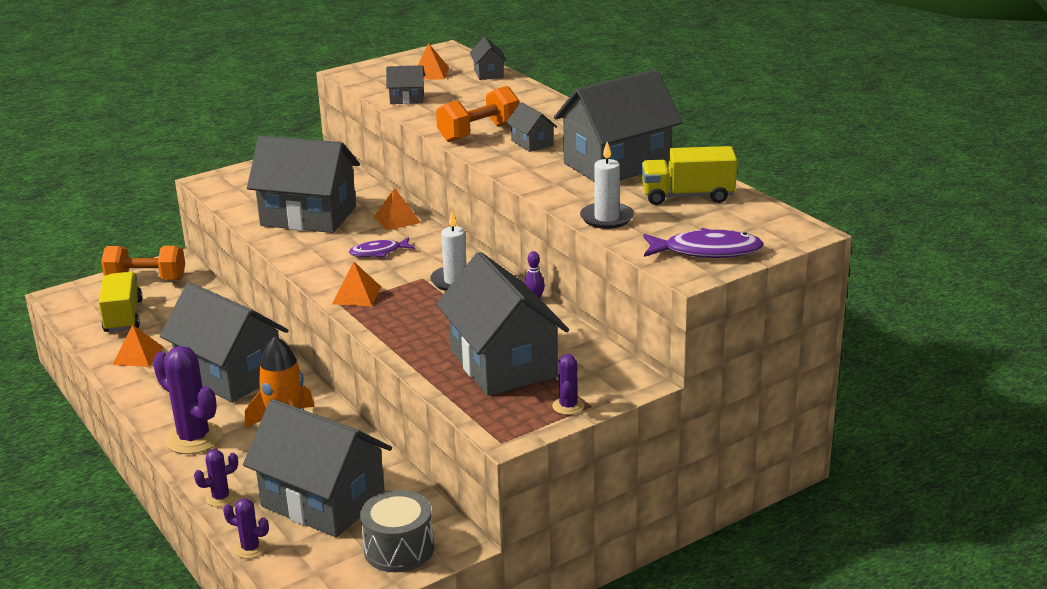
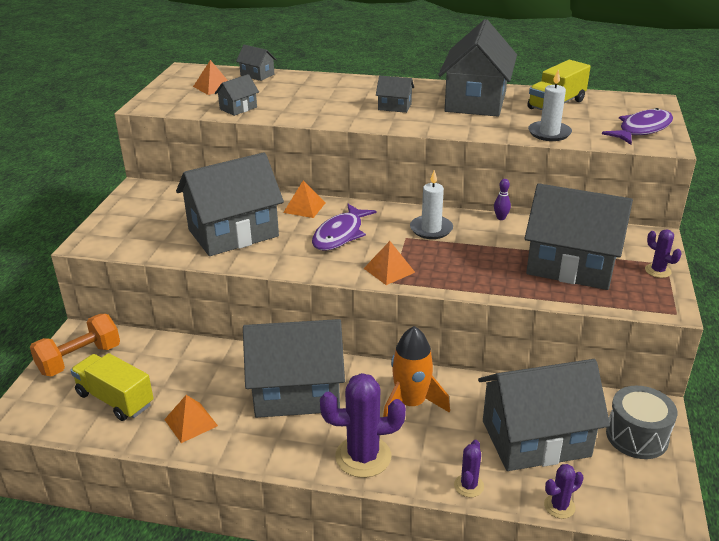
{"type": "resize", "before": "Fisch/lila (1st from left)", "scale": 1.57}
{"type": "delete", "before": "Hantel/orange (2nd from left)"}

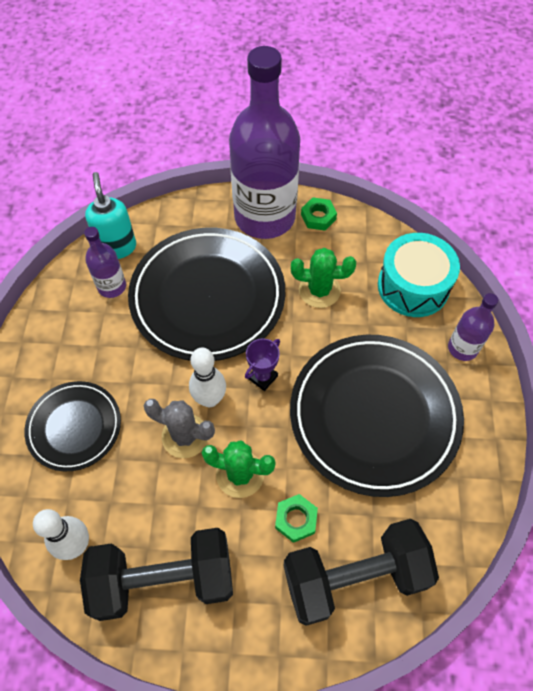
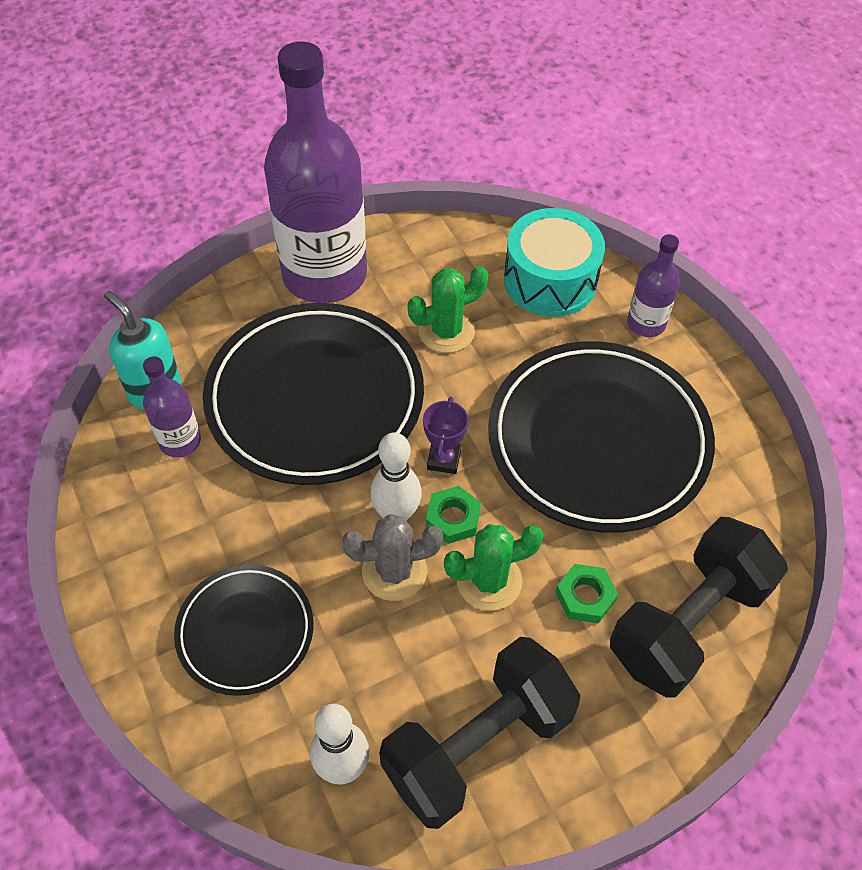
{"type": "move", "before": "Sechskantmutter/grün (2nd from left in the first image)", "after": "Sechskantmutter/grün (1st from left)"}

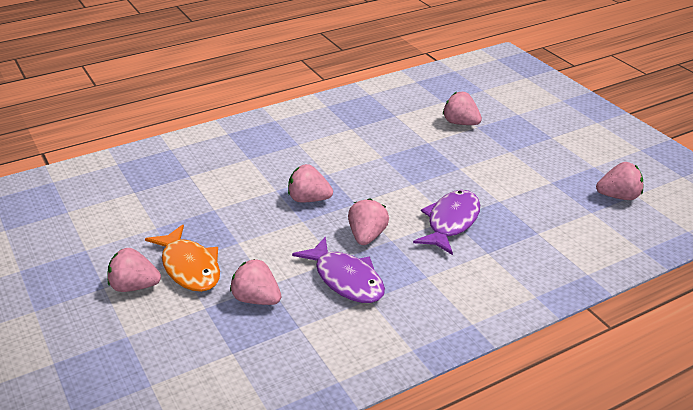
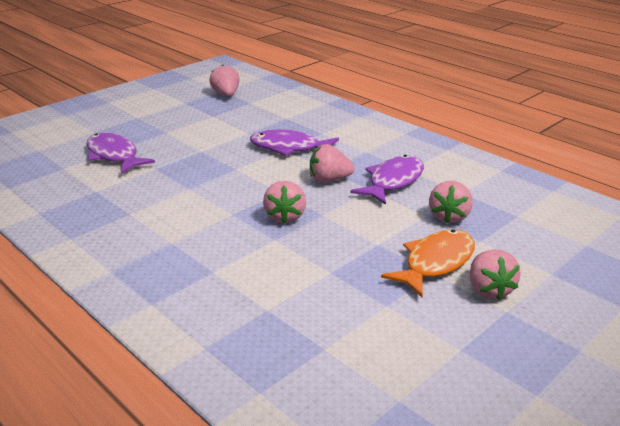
{"type": "replace", "before": "Erdbeere/rosa (5th from left)", "after": "Fisch/lila (1st from left)"}

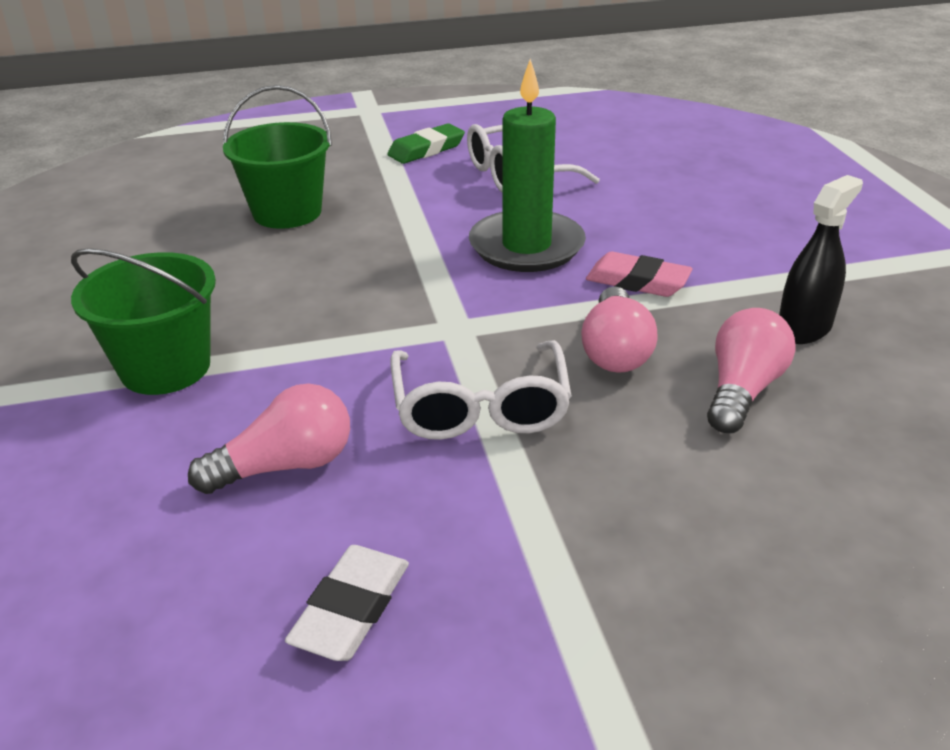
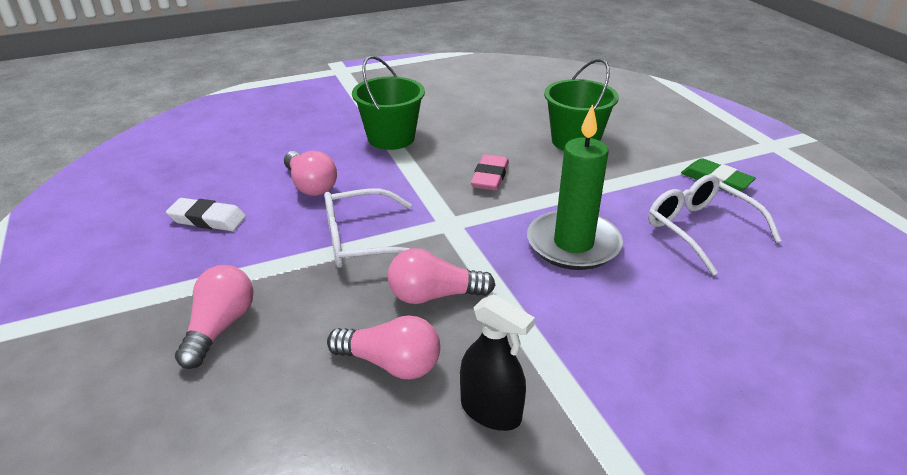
{"type": "move", "before": "Radiergummi/rosa"}
{"type": "insert", "after": "Glühbirne/rosa (1st from left)"}

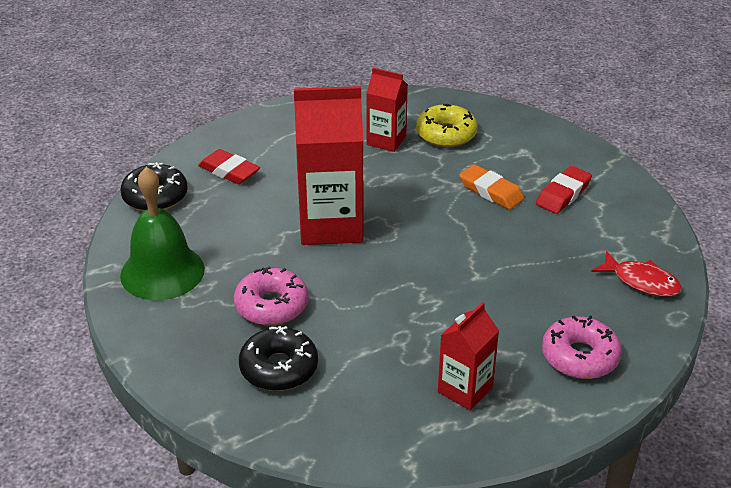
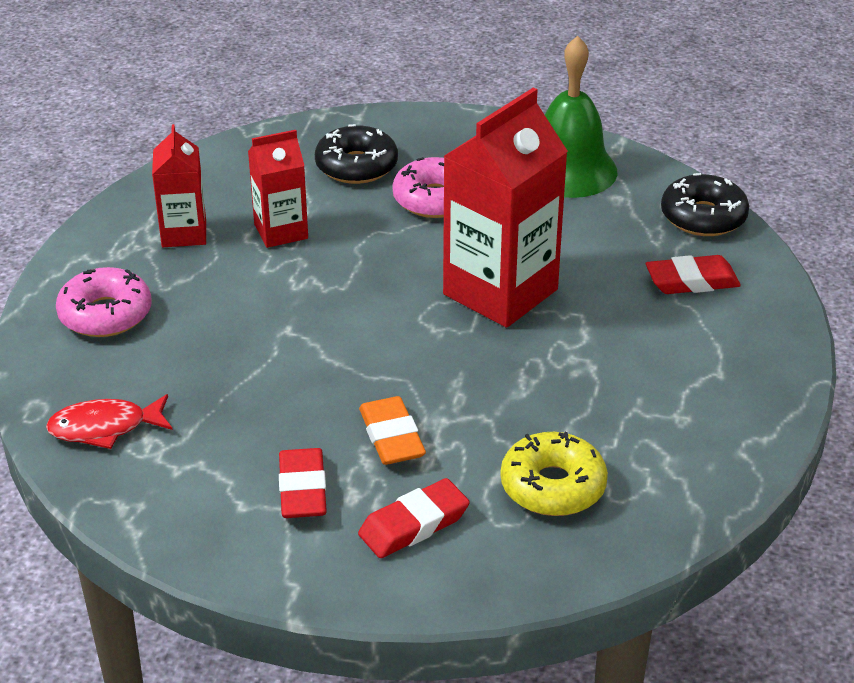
{"type": "move", "before": "Getränkekarton/rot (2nd from left)"}
{"type": "rotate", "before": "Radiergummi/orange", "turn": 75}
{"type": "insert", "after": "Radiergummi/rot (2nd from left)"}

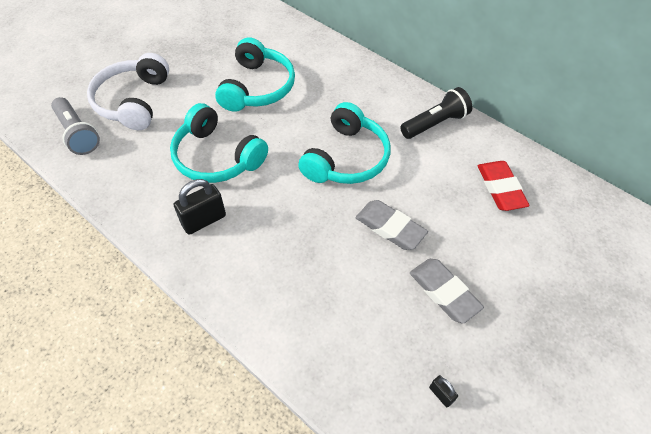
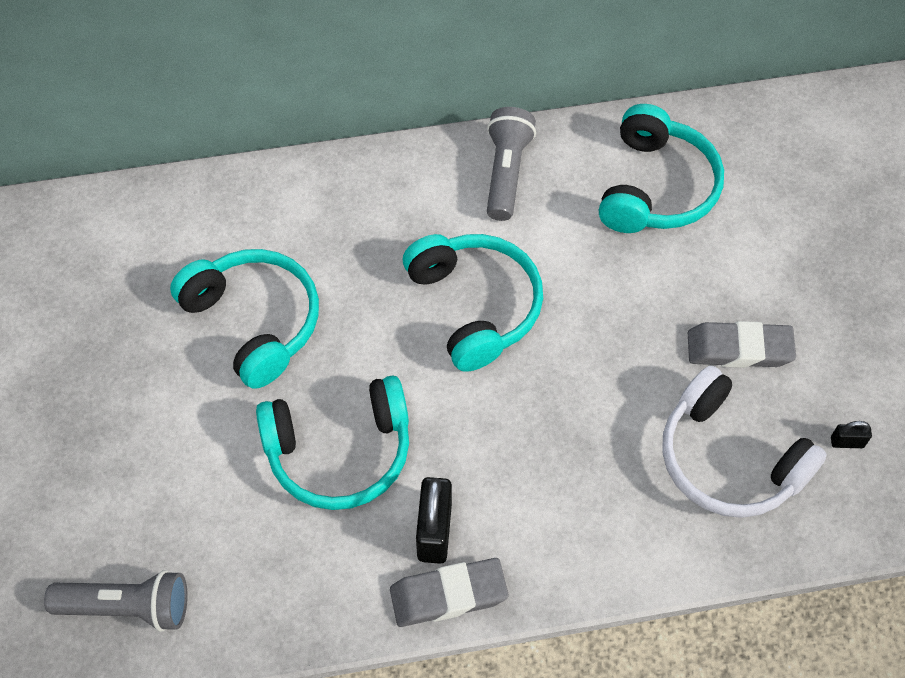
{"type": "move", "before": "Kopfhörer/weiß"}
{"type": "move", "before": "Radiergummi/grau (1st from left)"}
{"type": "recolor", "before": "Taschenlampe/schwarz", "after": "Taschenlampe/grau (2nd from left)"}
{"type": "replace", "before": "Radiergummi/rot", "after": "Kopfhörer/türkis (4th from left)"}

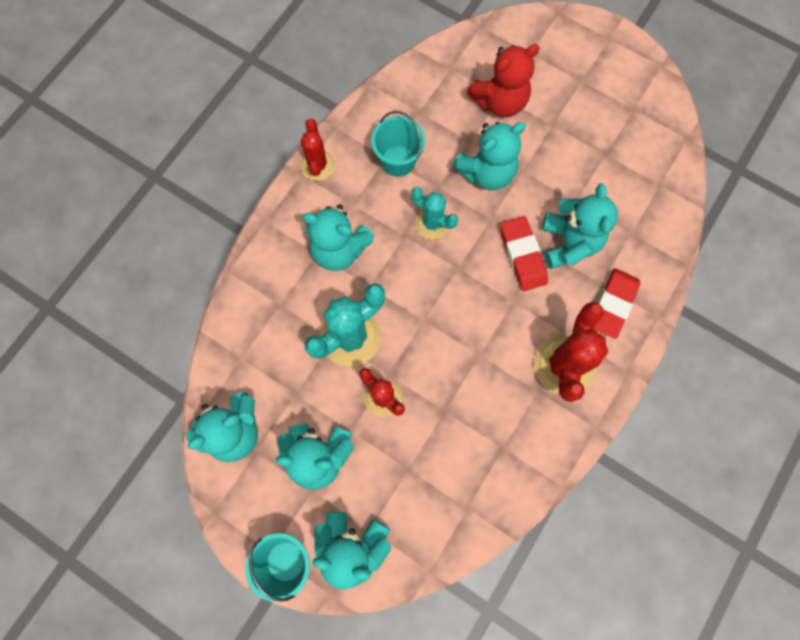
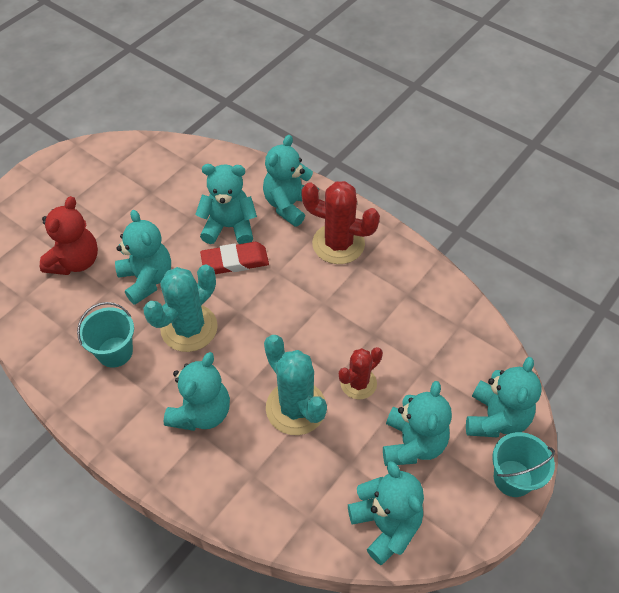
{"type": "delete", "before": "Kaktus/rot (1st from left)"}
{"type": "resize", "before": "Kaktus/türkis (2nd from left in the first image)", "scale": 1.63}
{"type": "rotate", "before": "Teddybär/rot", "turn": 45}
{"type": "replace", "before": "Radiergummi/rot (2nd from left)", "after": "Teddybär/türkis (4th from left)"}

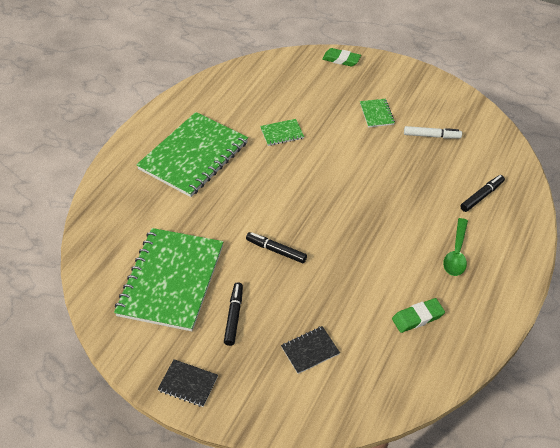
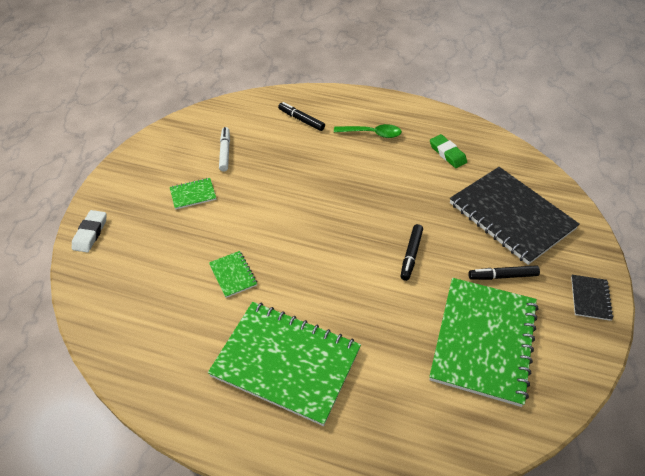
{"type": "rotate", "before": "Notizbuch/grün (1st from left in the first image)", "turn": -75}
{"type": "resize", "before": "Notizbuch/schwarz (2nd from left in the first image)", "scale": 2.4}
{"type": "recolor", "before": "Radiergummi/grün (1st from left)", "after": "Radiergummi/weiß"}

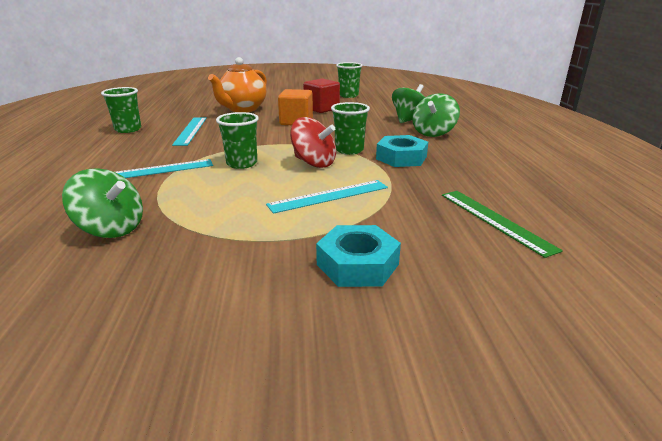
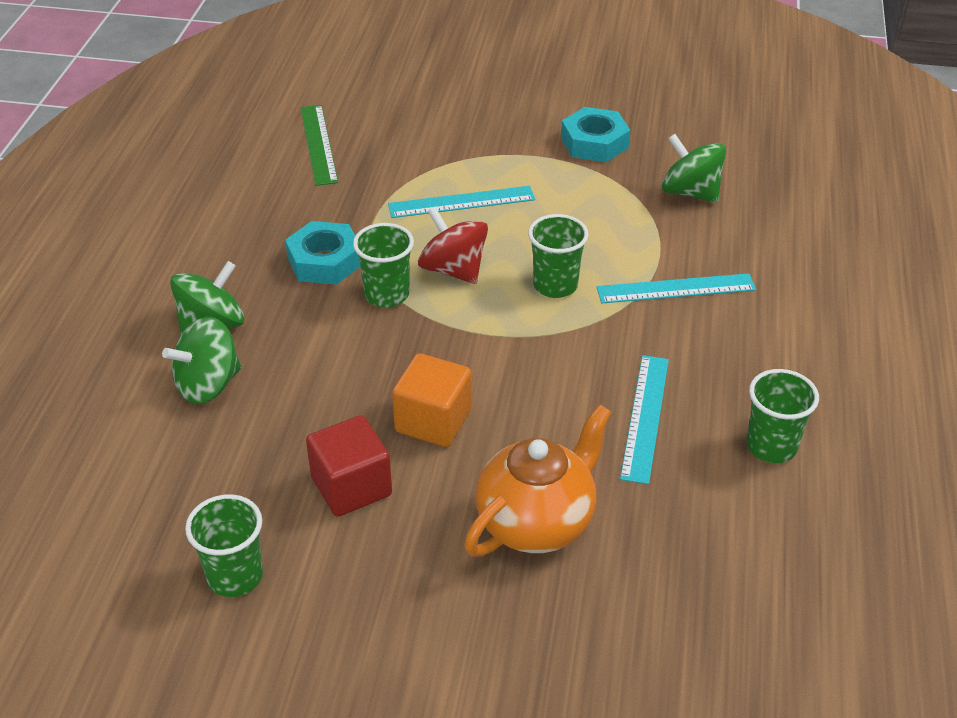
{"type": "move", "before": "Sechskantmutter/türkis (1st from left in the first image)", "after": "Sechskantmutter/türkis (2nd from left)"}

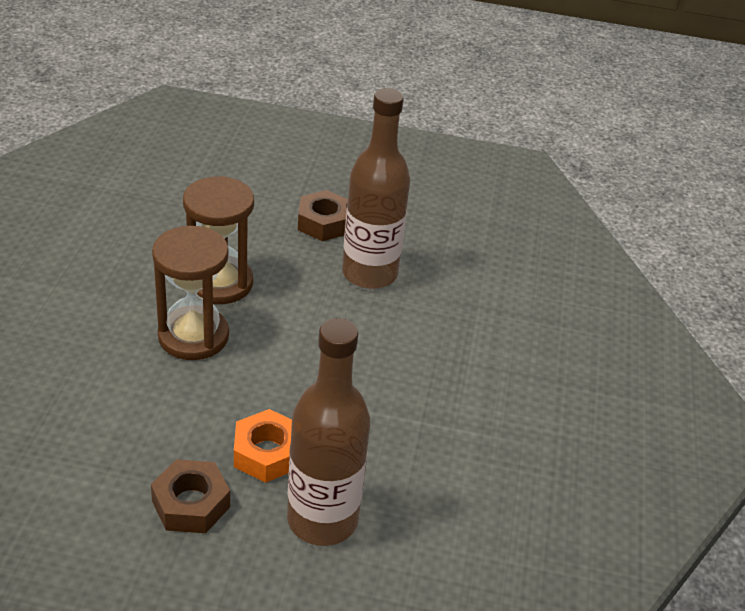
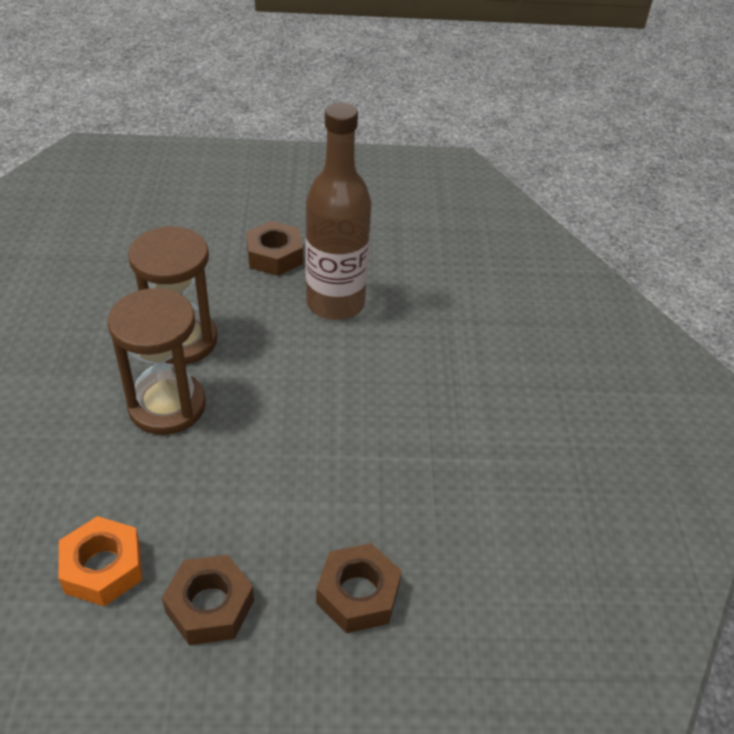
{"type": "move", "before": "Sechskantmutter/orange"}
{"type": "replace", "before": "Flasche/braun (1st from left)", "after": "Sechskantmutter/braun (3rd from left)"}

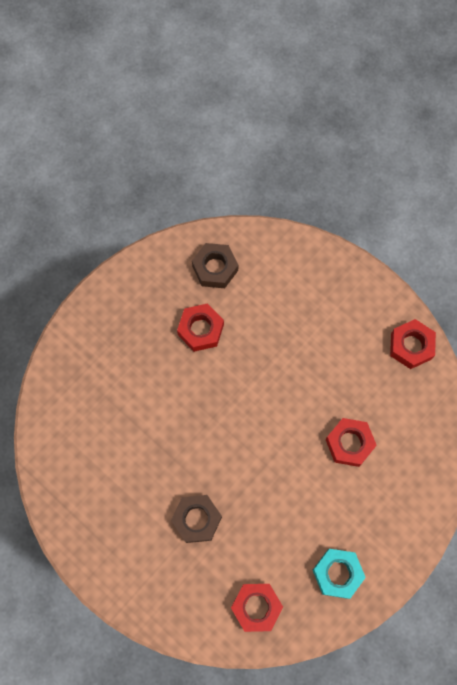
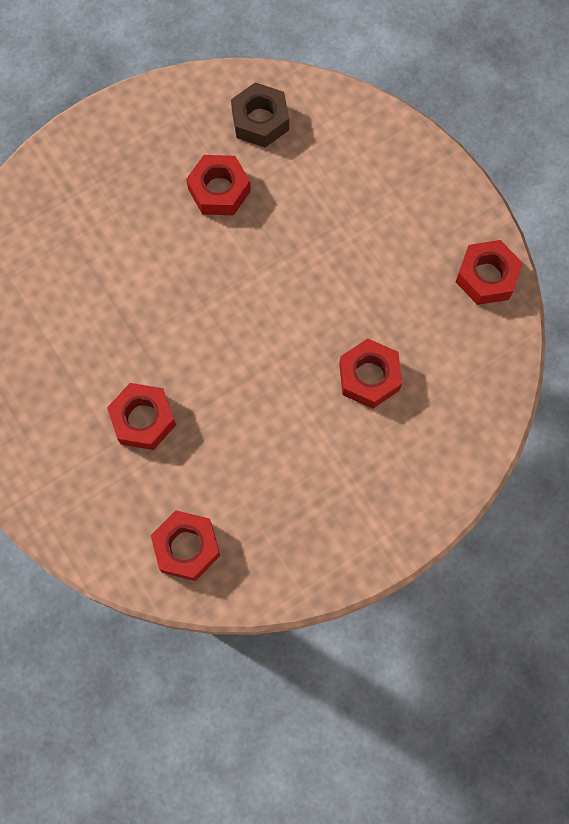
{"type": "recolor", "before": "Sechskantmutter/braun (1st from left)", "after": "Sechskantmutter/rot (1st from left)"}
{"type": "delete", "before": "Sechskantmutter/türkis"}

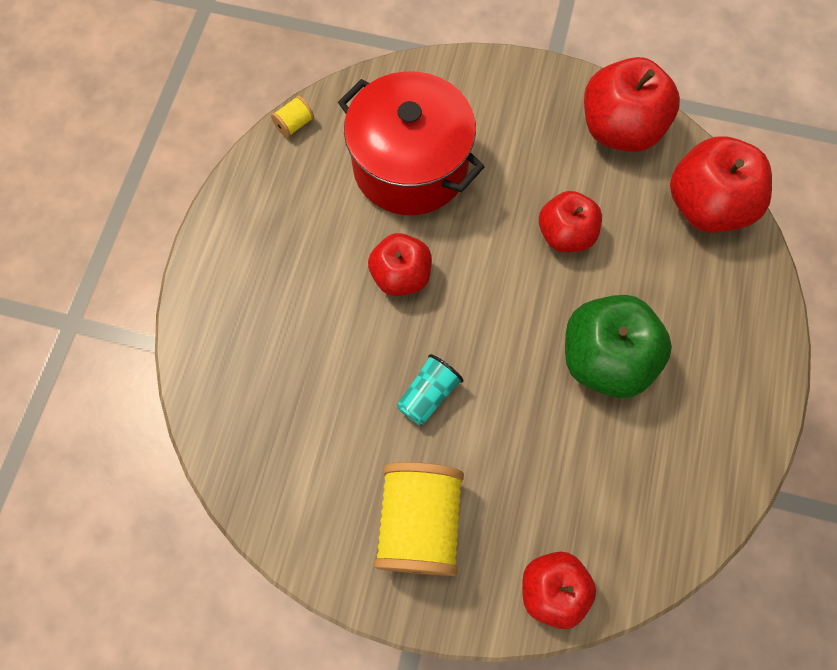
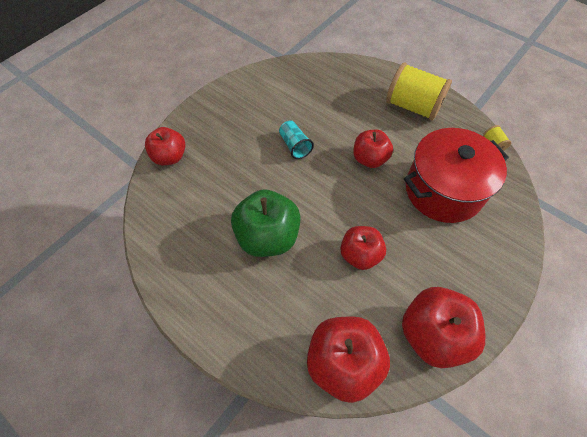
{"type": "move", "before": "Garnrolle/gelb (2nd from left in the first image)", "after": "Garnrolle/gelb (1st from left)"}

